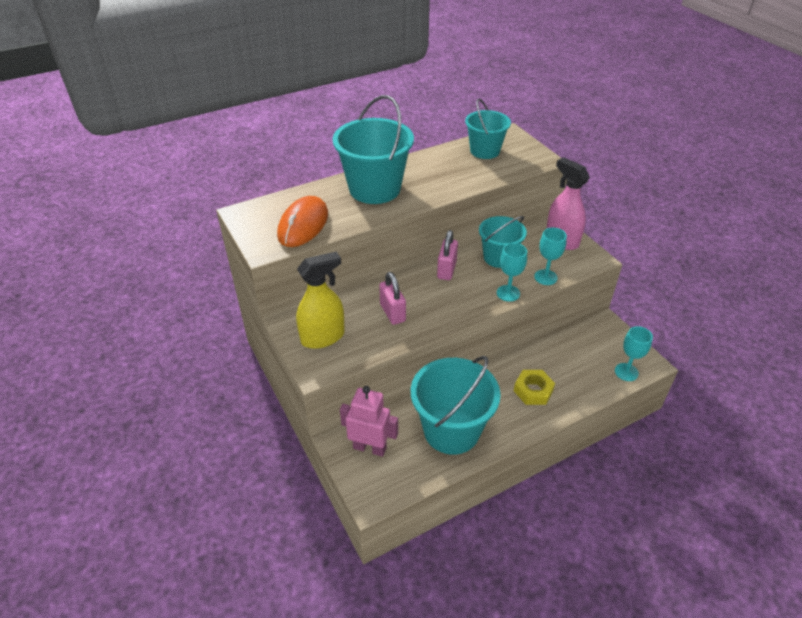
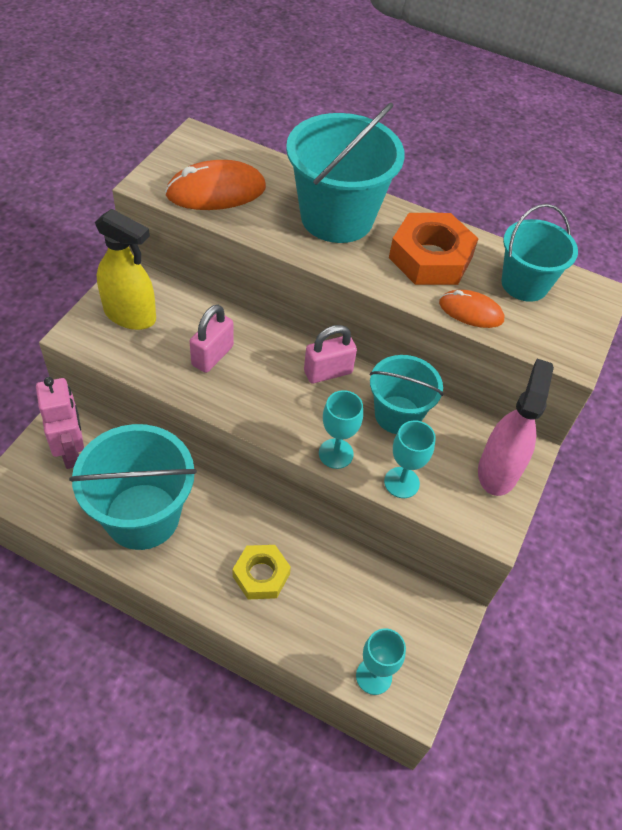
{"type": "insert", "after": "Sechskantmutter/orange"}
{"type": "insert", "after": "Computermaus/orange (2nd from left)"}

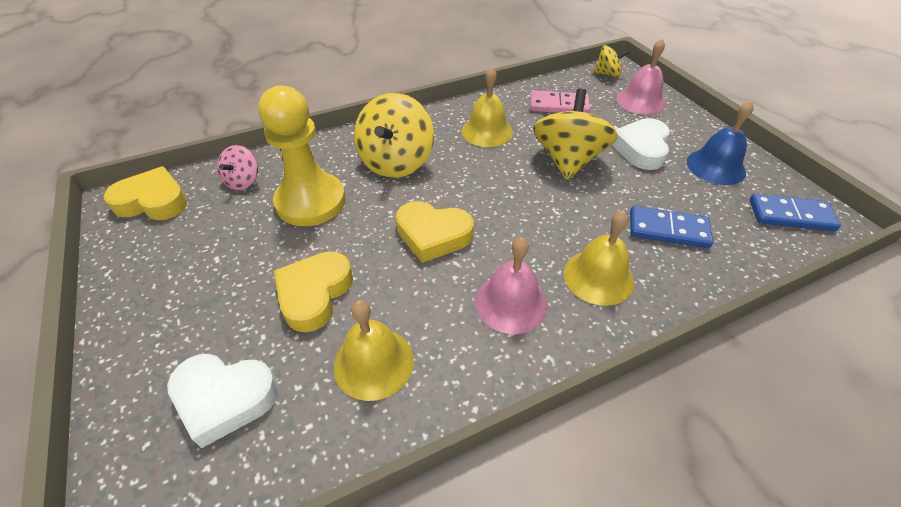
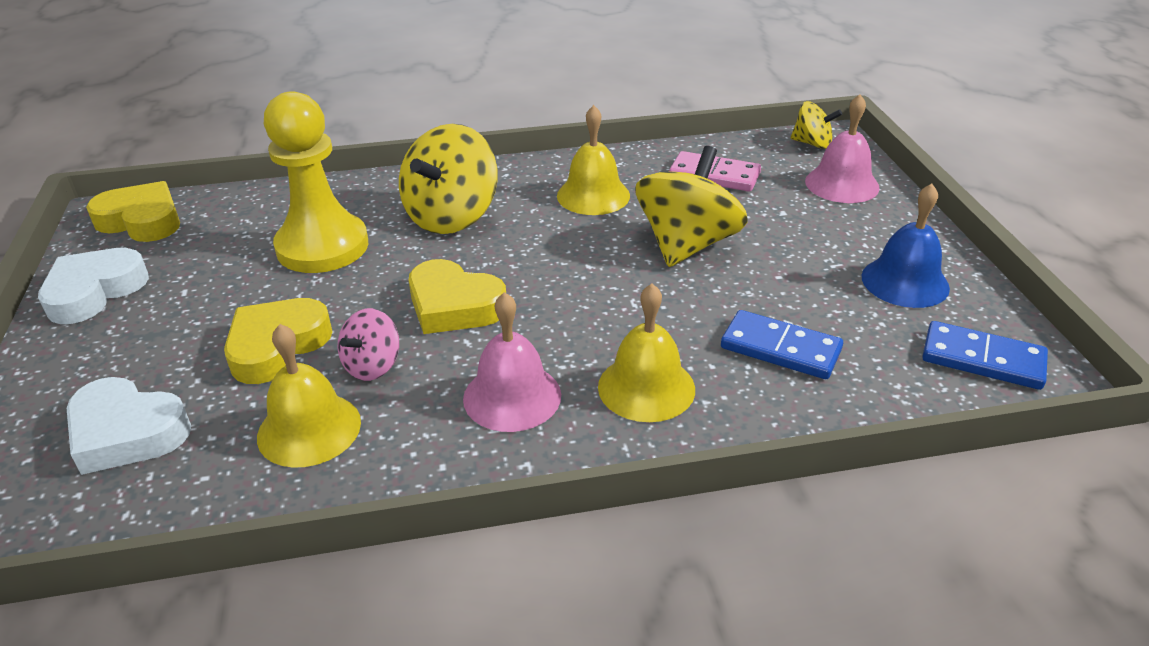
{"type": "move", "before": "Kreisel/rosa"}
{"type": "move", "before": "Herz/weiß (2nd from left in the first image)", "after": "Herz/weiß (1st from left)"}

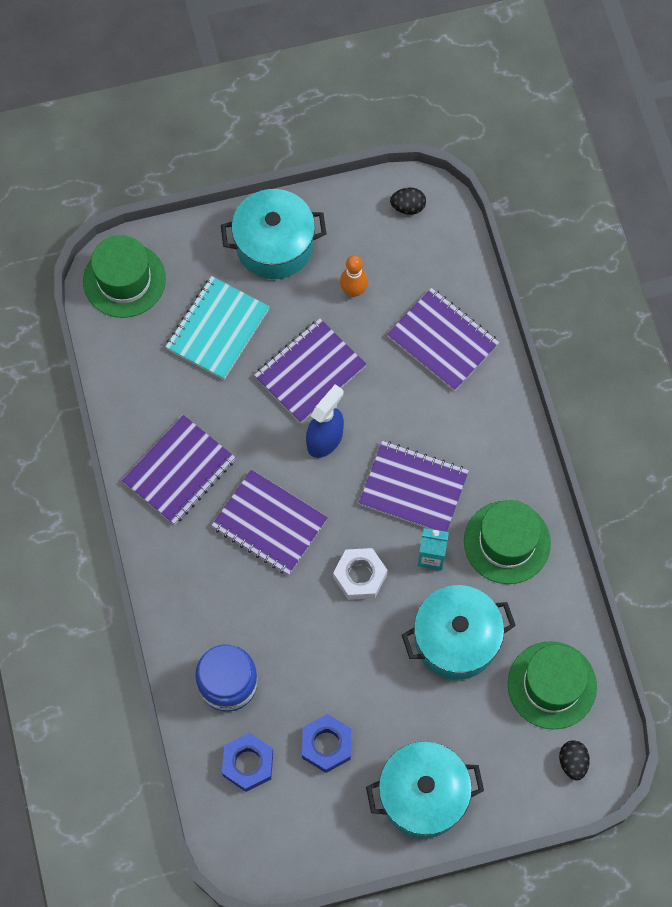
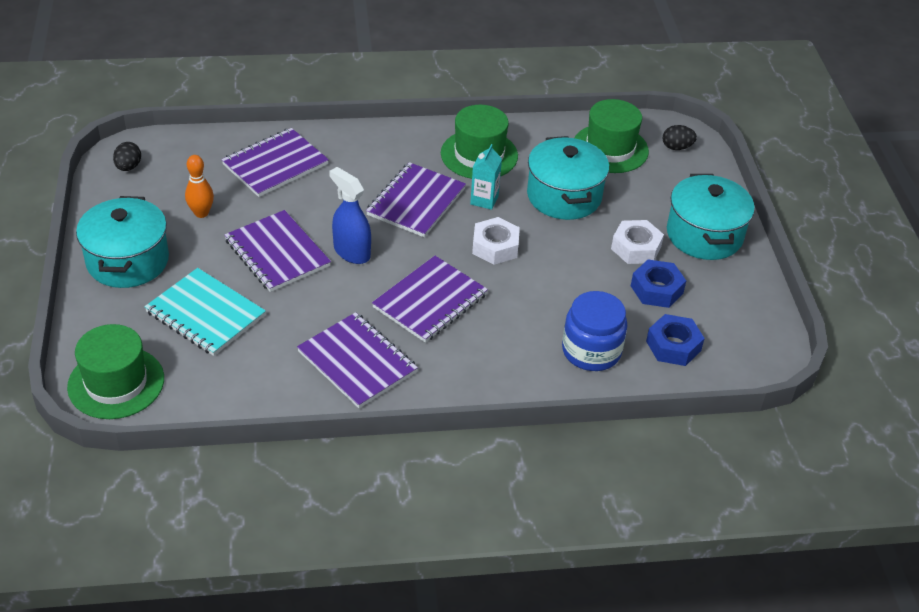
{"type": "insert", "after": "Sechskantmutter/weiß (2nd from left)"}

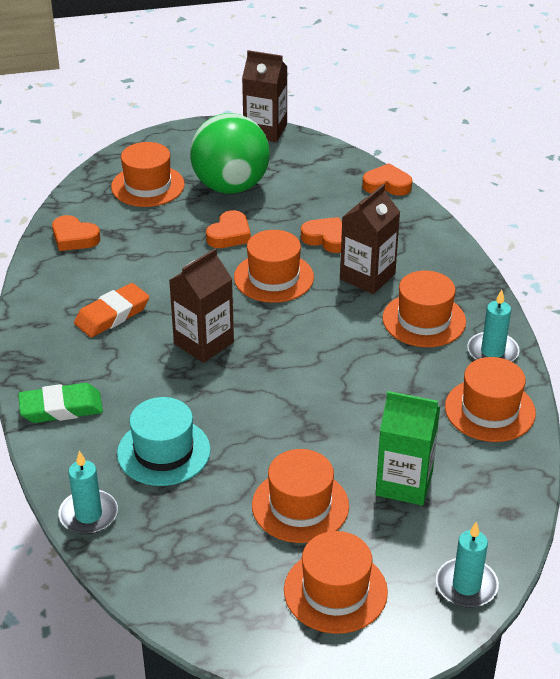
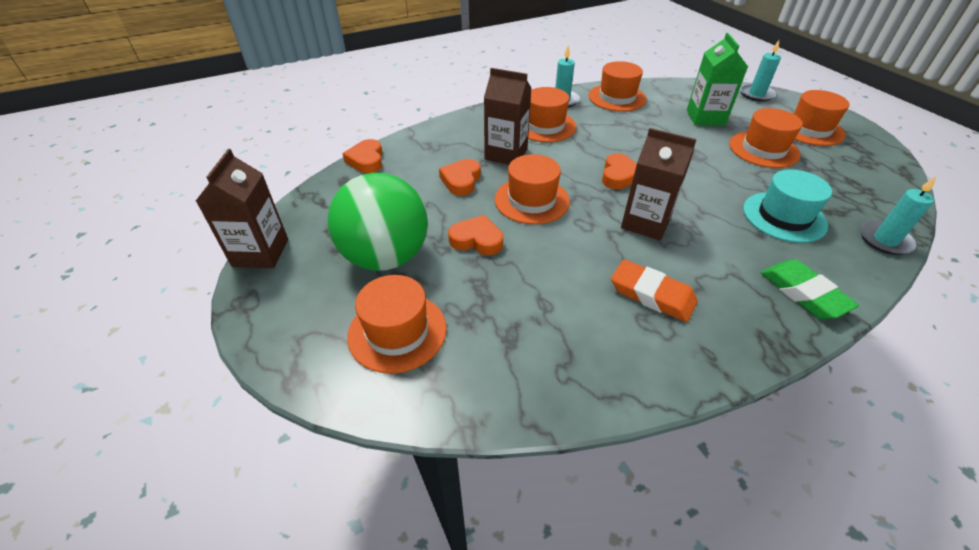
{"type": "move", "before": "Herz/orange (1st from left in the first image)", "after": "Herz/orange (4th from left)"}

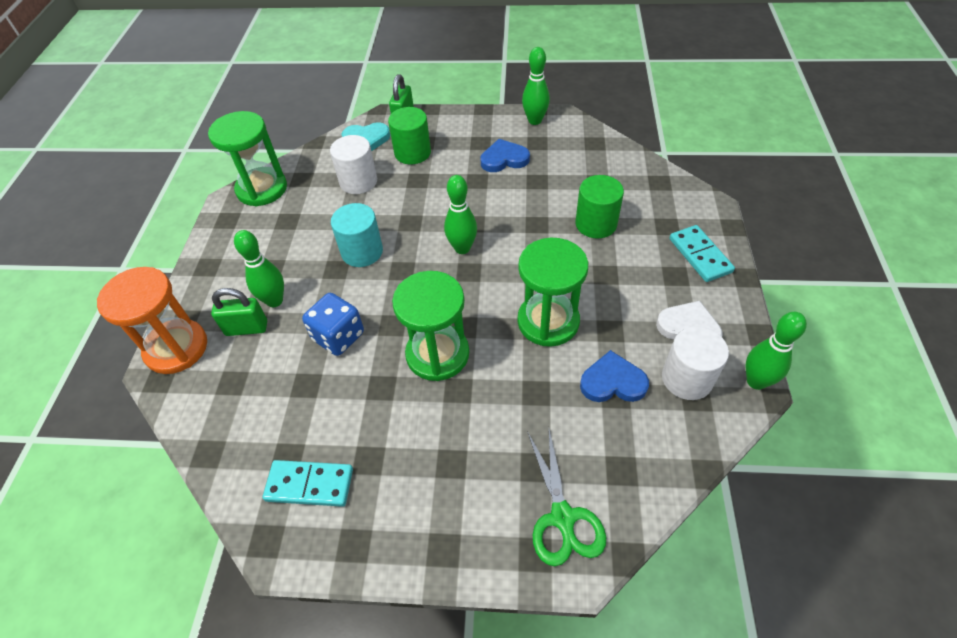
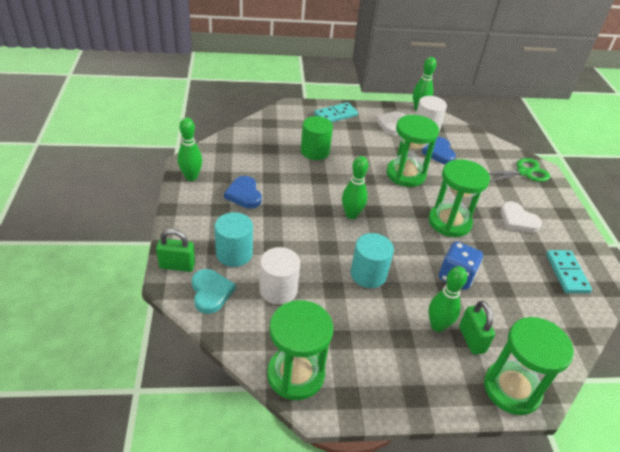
{"type": "recolor", "before": "Sanduhr/orange", "after": "Sanduhr/grün (4th from left)"}
{"type": "recolor", "before": "Vollzylinder/grün (1st from left)", "after": "Vollzylinder/türkis (1st from left)"}
{"type": "insert", "after": "Herz/weiß (2nd from left)"}

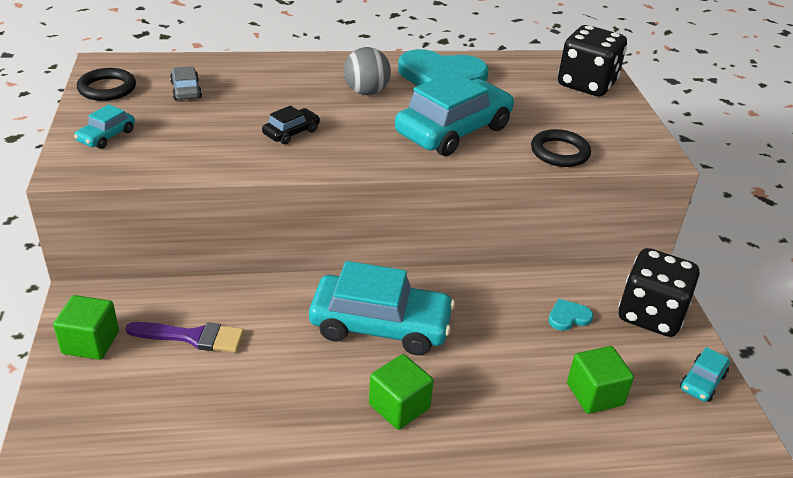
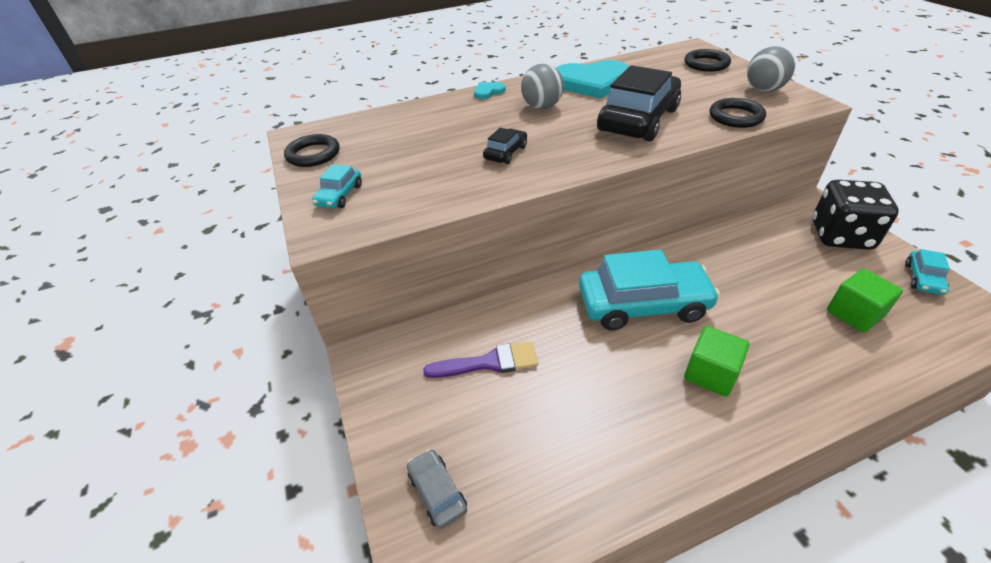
{"type": "delete", "before": "Kubus/grün (1st from left)"}
{"type": "move", "before": "Auto/grau"}
{"type": "recolor", "before": "Auto/türkis (3rd from left)", "after": "Auto/schwarz (2nd from left)"}
{"type": "move", "before": "Herz/türkis (2nd from left in the first image)", "after": "Herz/türkis (1st from left)"}
{"type": "replace", "before": "Spielwürfel/schwarz (1st from left)", "after": "Ring/schwarz (2nd from left)"}
{"type": "insert", "after": "Ball/grau (2nd from left)"}

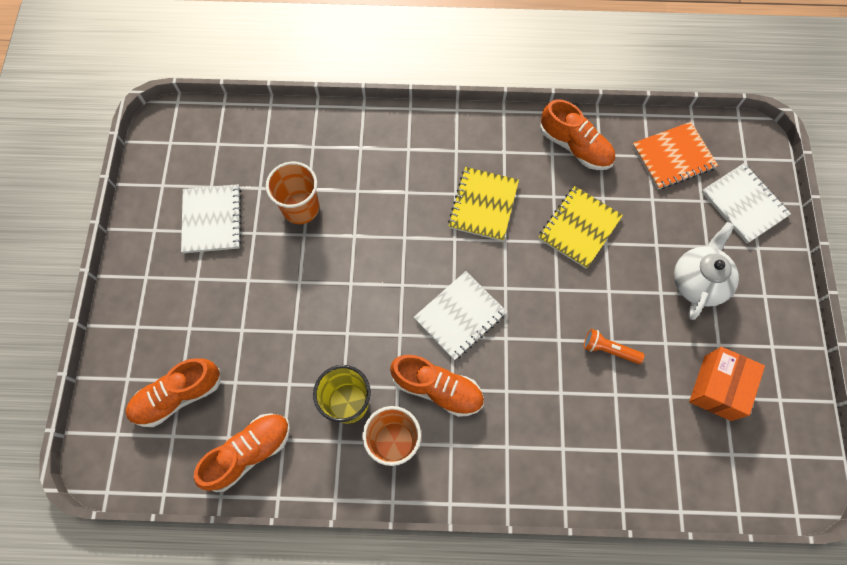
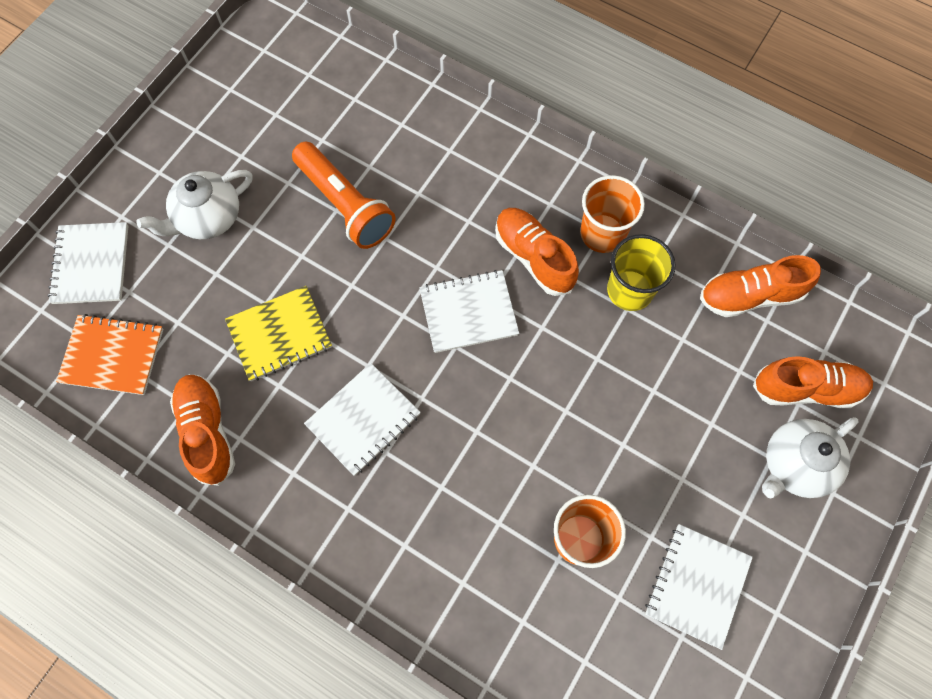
{"type": "recolor", "before": "Notizbuch/gelb (1st from left)", "after": "Notizbuch/weiß (2nd from left)"}
{"type": "resize", "before": "Taschenlampe/orange", "scale": 1.98}
{"type": "delete", "before": "Schachtel/orange"}
{"type": "insert", "after": "Teekanne/weiß (2nd from left)"}

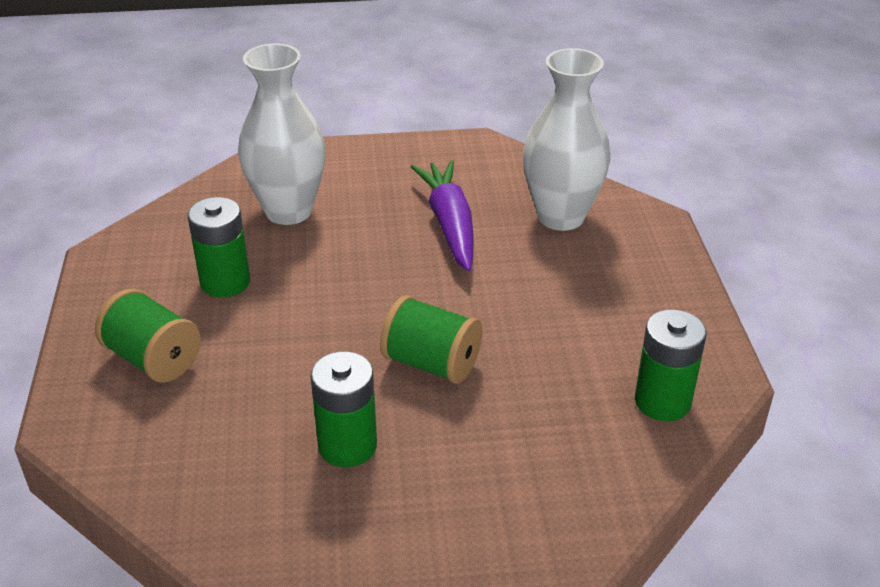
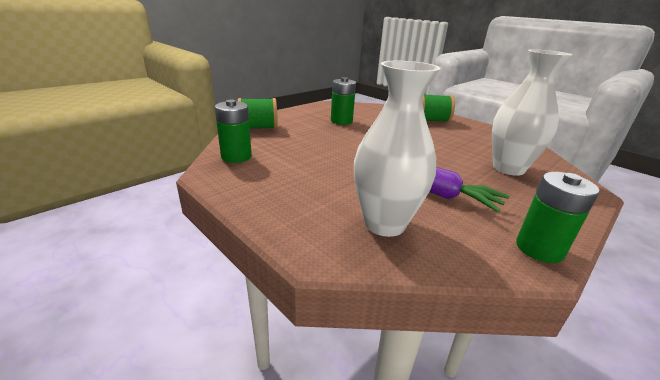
{"type": "move", "before": "Batterie/grün (1st from left in the first image)", "after": "Batterie/grün (3rd from left)"}
{"type": "move", "before": "Garnrolle/grün (2nd from left in the first image)", "after": "Garnrolle/grün (1st from left)"}

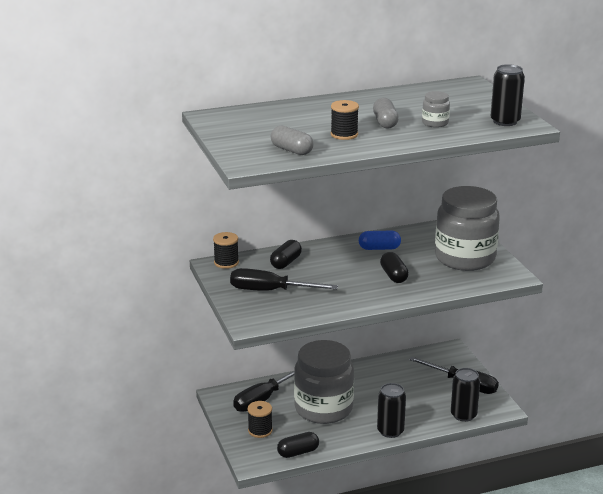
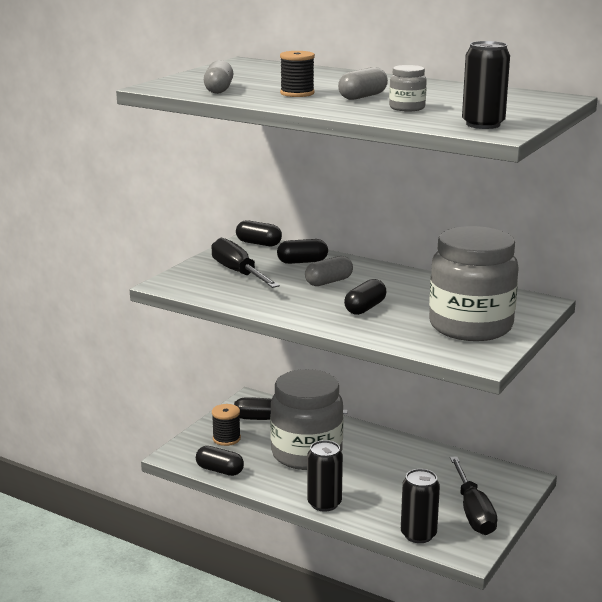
{"type": "replace", "before": "Garnrolle/schwarz (1st from left)", "after": "Kapsel/schwarz (2nd from left)"}
{"type": "delete", "before": "Kapsel/blau"}
{"type": "insert", "after": "Kapsel/grau (2nd from left)"}

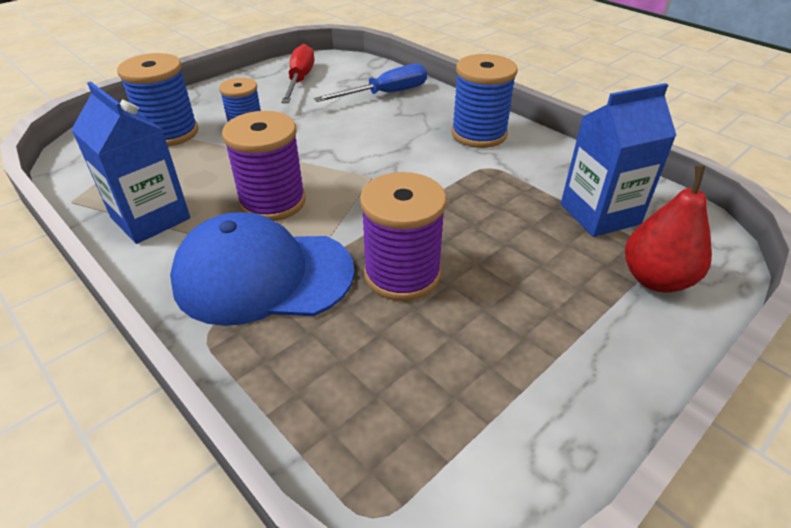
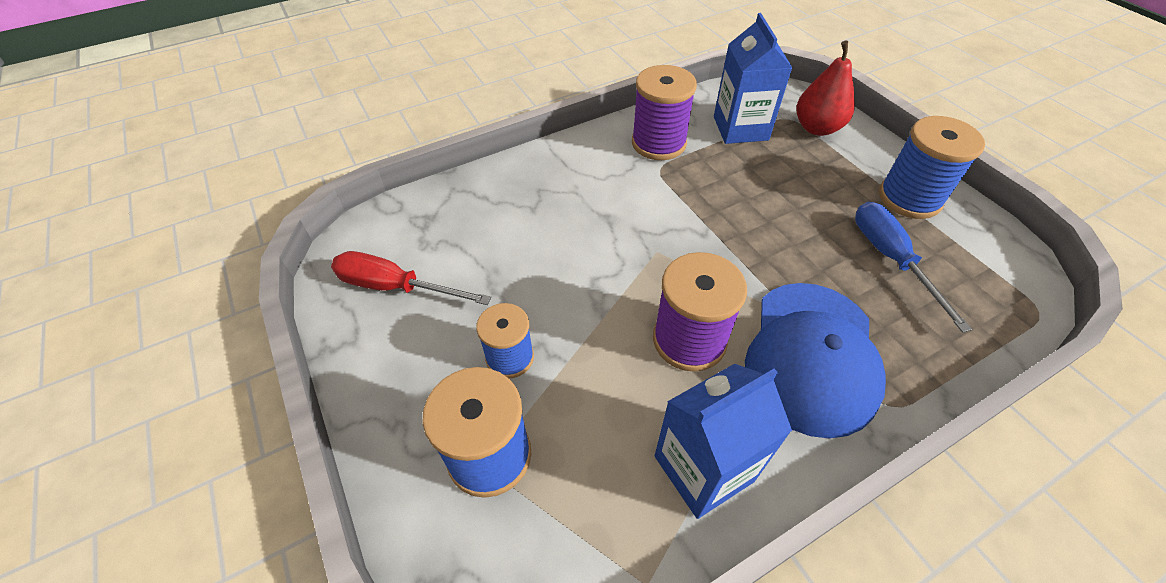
{"type": "move", "before": "Schraubenzieher/blau"}
{"type": "move", "before": "Garnrolle/lila (2nd from left in the first image)", "after": "Garnrolle/lila (1st from left)"}
{"type": "move", "before": "Garnrolle/blau (3rd from left)"}

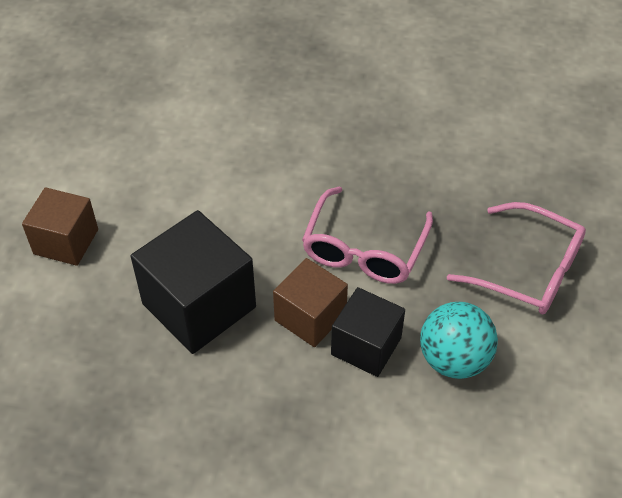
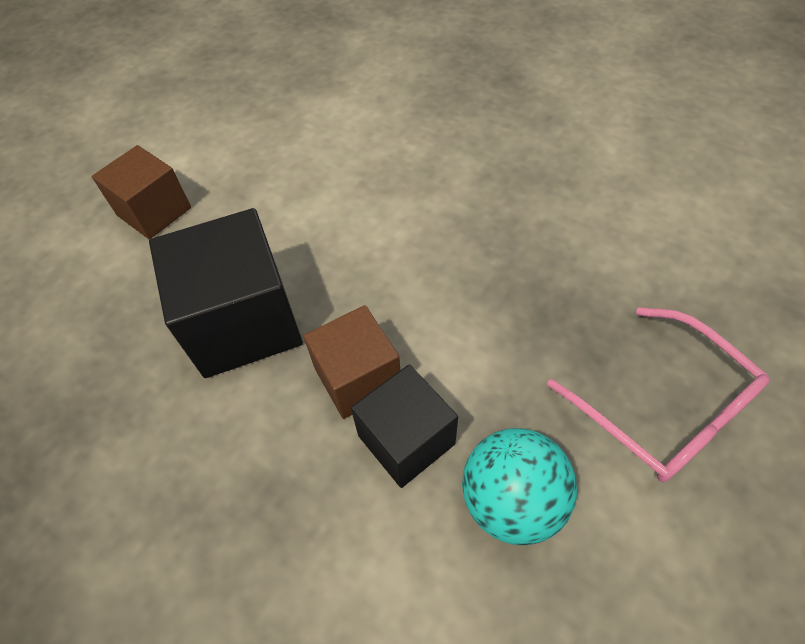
{"type": "delete", "before": "Brille/rosa (1st from left)"}

